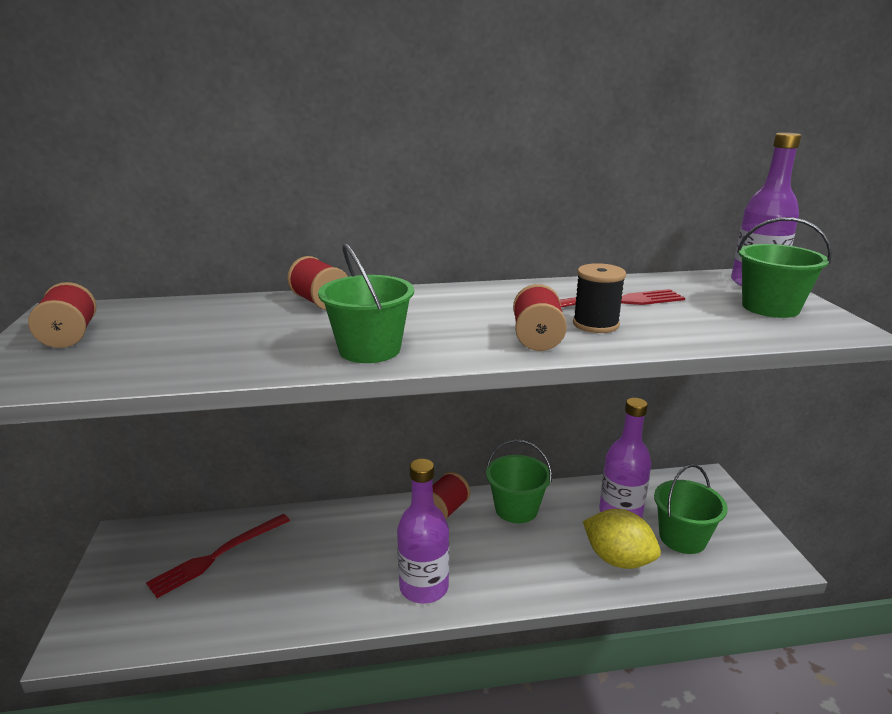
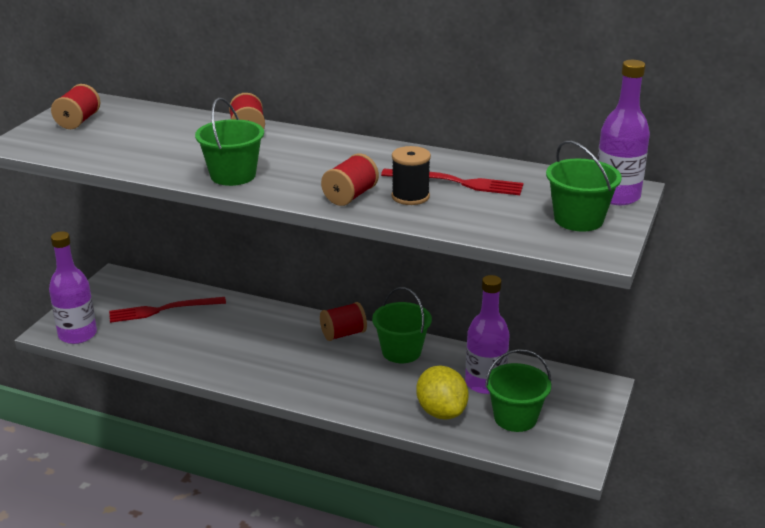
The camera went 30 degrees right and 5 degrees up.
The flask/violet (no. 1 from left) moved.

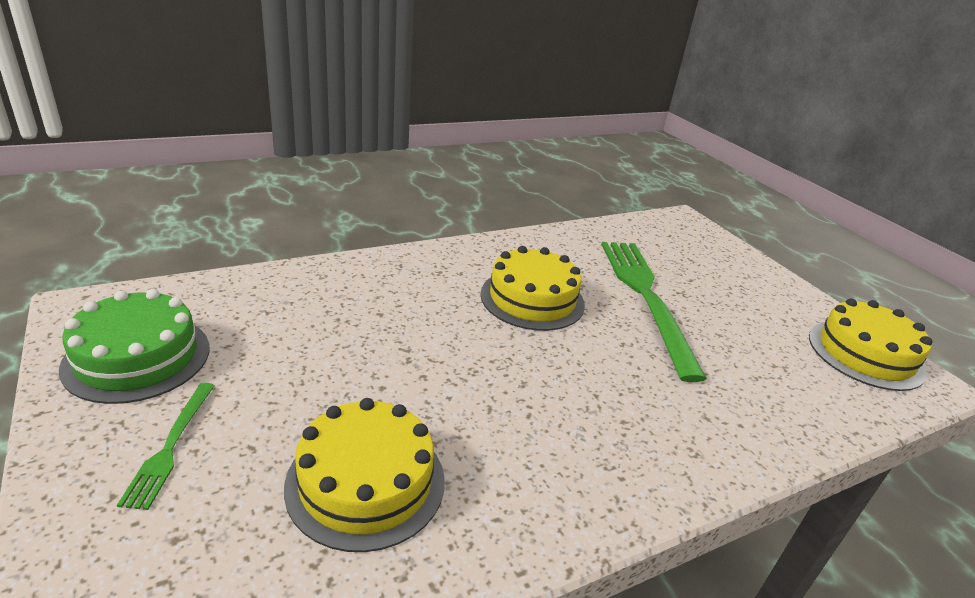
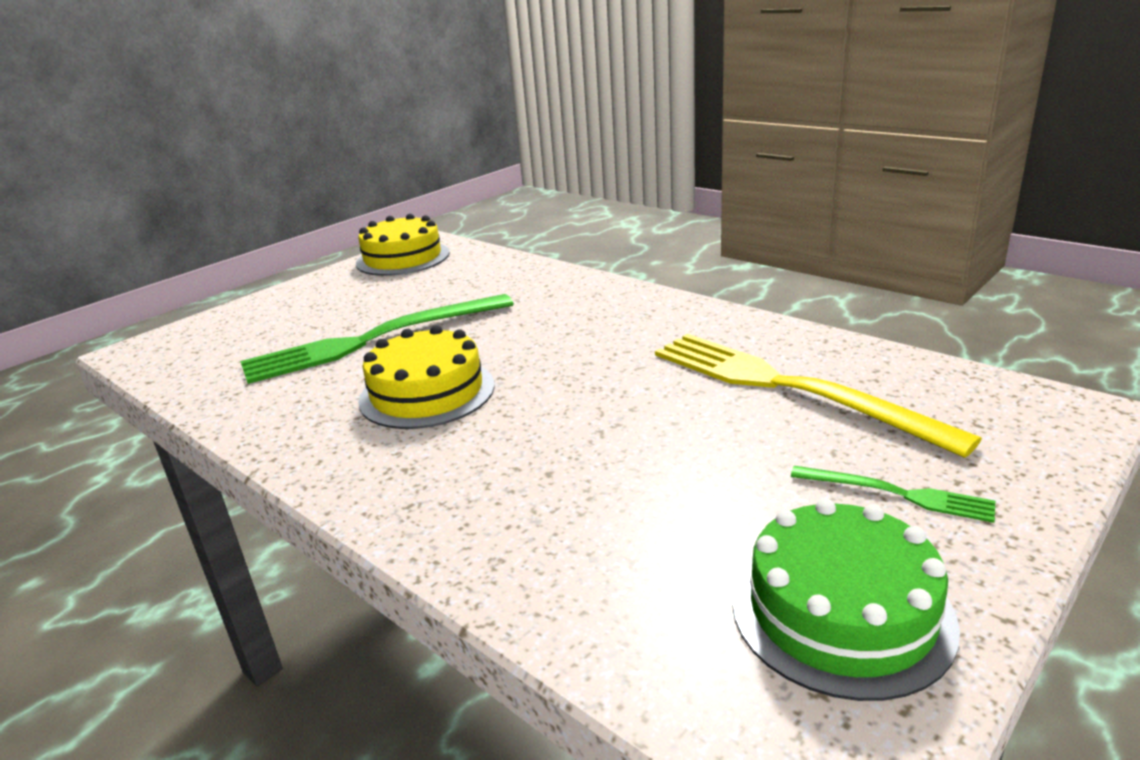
The camera went 105 degrees left and 5 degrees down.
The cake/yellow (no. 1 from left) was replaced by the table fork/yellow.
The table fork/leaf-green (no. 1 from left in the first image) turned 45 degrees clockwise.

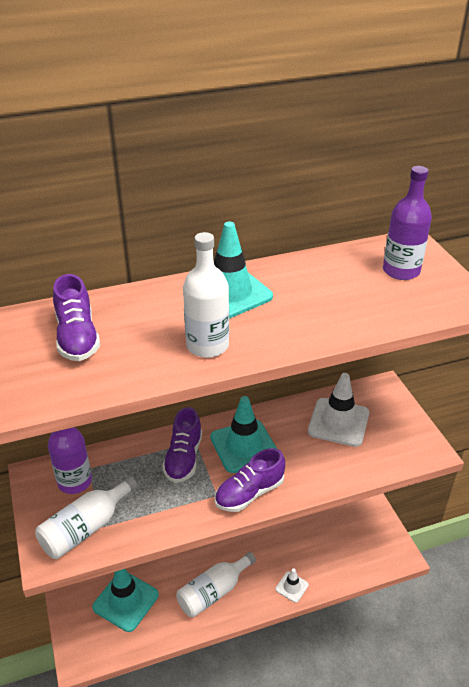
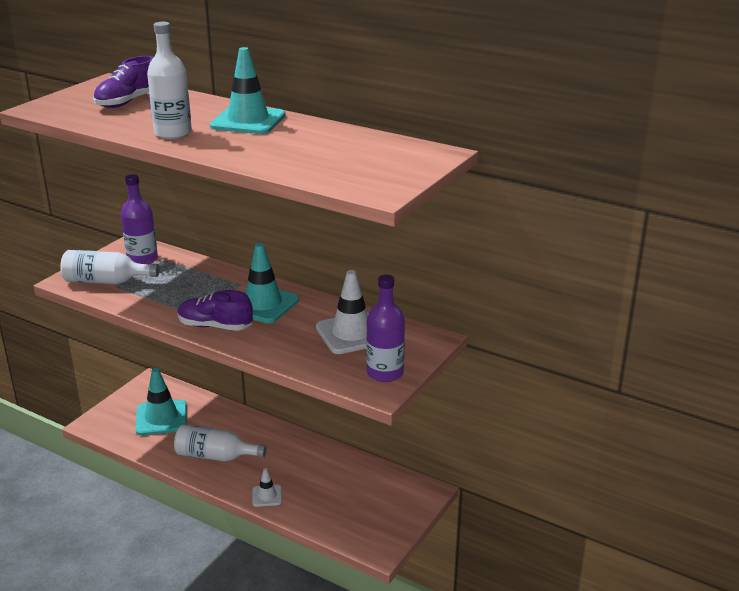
The camera went 50 degrees right and 10 degrees down.
The sneaker/violet (no. 2 from left) disappeared.
The flask/violet (no. 2 from left) moved.

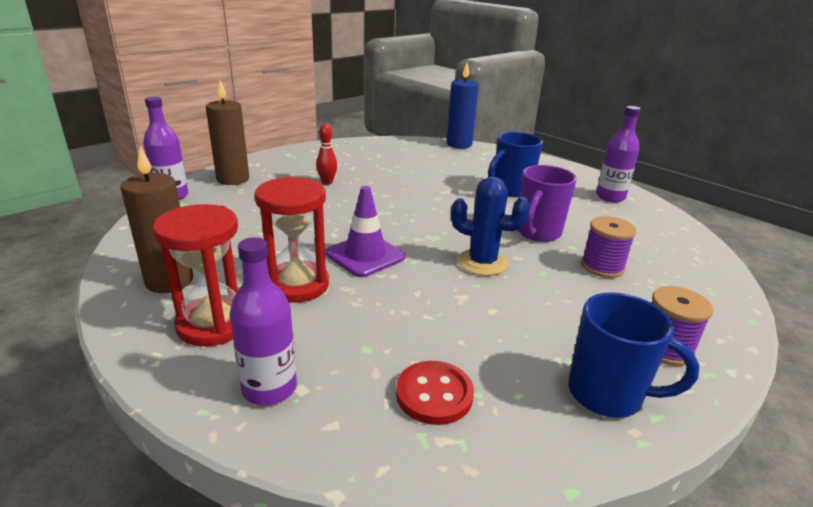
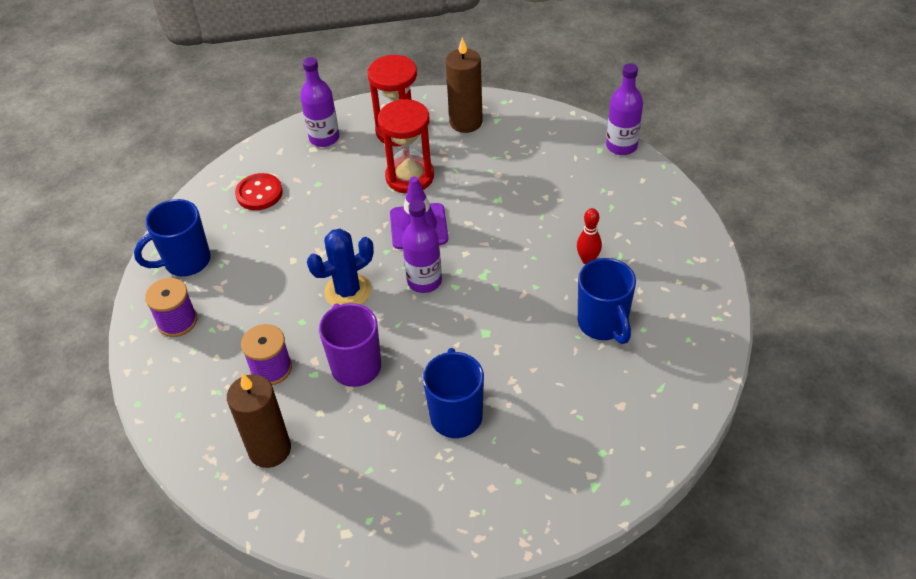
The camera went 130 degrees right and 20 degrees up.
The candle/royal blue disappeared.
The tea mug/royal blue (no. 3 from left) appeared.
The candle/brown (no. 2 from left in the first image) moved.
The flask/violet (no. 3 from left in the first image) moved.

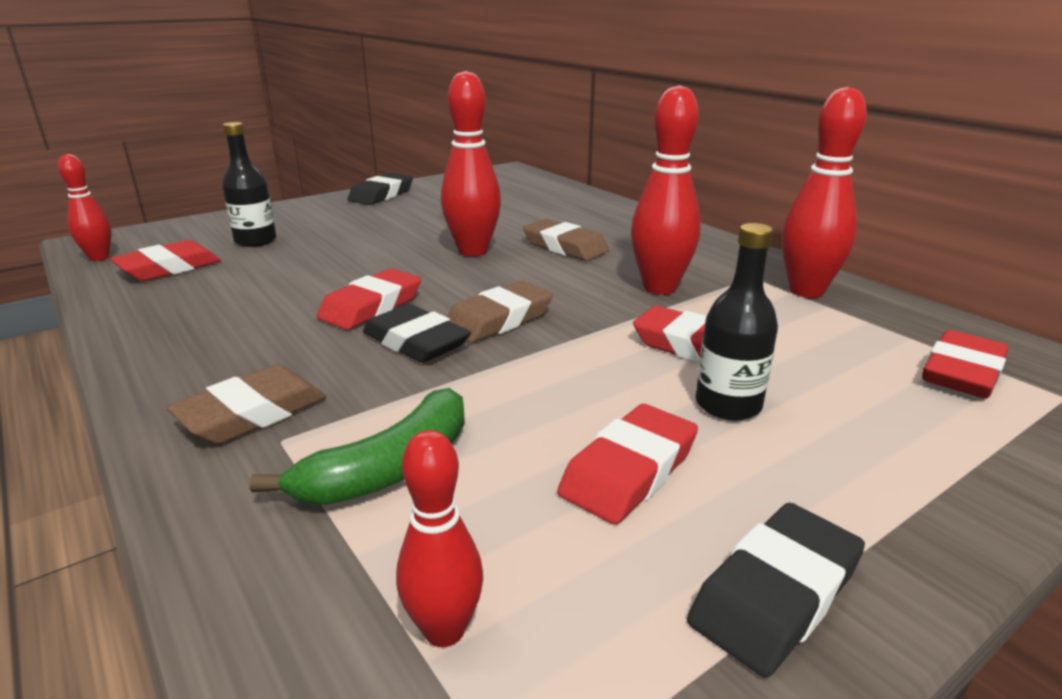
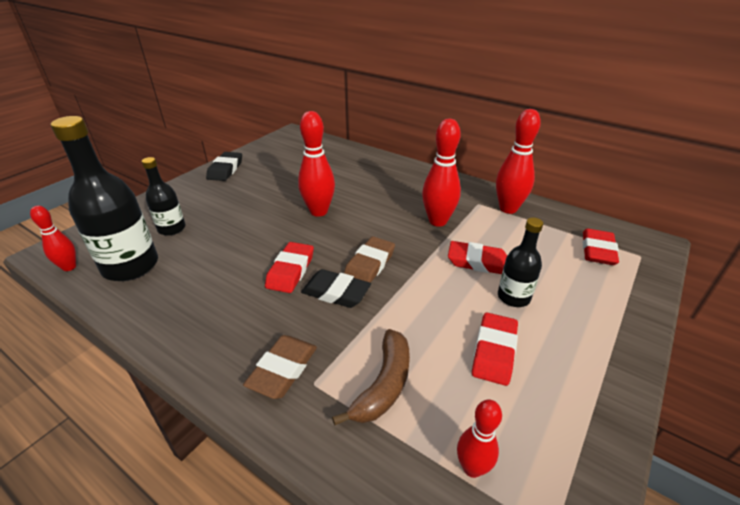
The camera went 20 degrees left and 10 degrees up.
The eraser/brown (no. 3 from left) disappeared.
The eraser/ebony (no. 3 from left) disappeared.
The eraser/scarlet (no. 1 from left) was replaced by the flask/ebony (no. 1 from left).
The toy banana/leaf-green became the toy banana/brown.

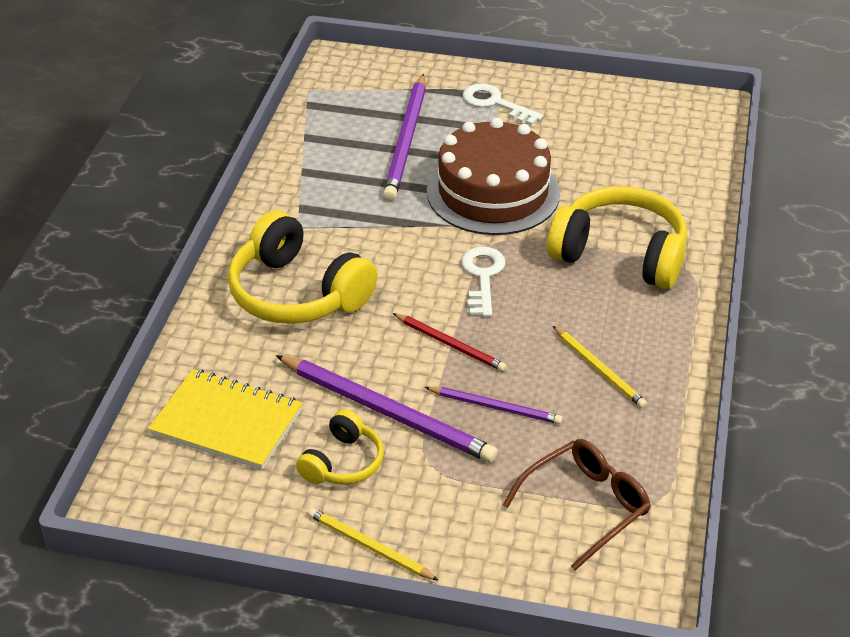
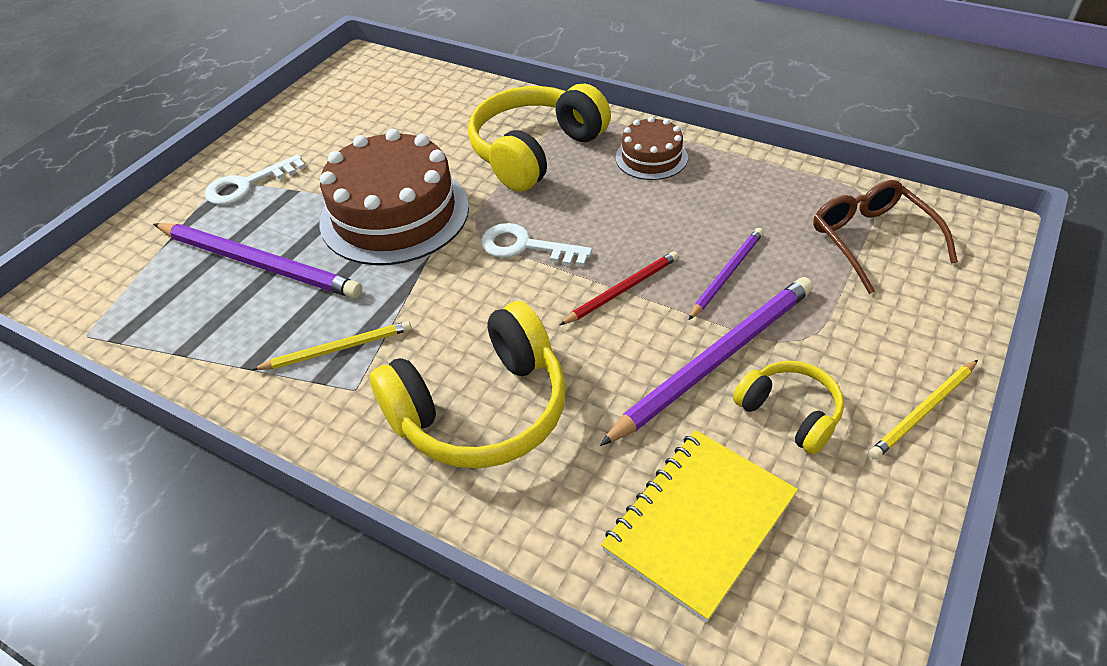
The camera went 70 degrees left and 5 degrees up.
The cake/brown (no. 2 from left) appeared.
The pencil/yellow (no. 2 from left in the first image) moved.

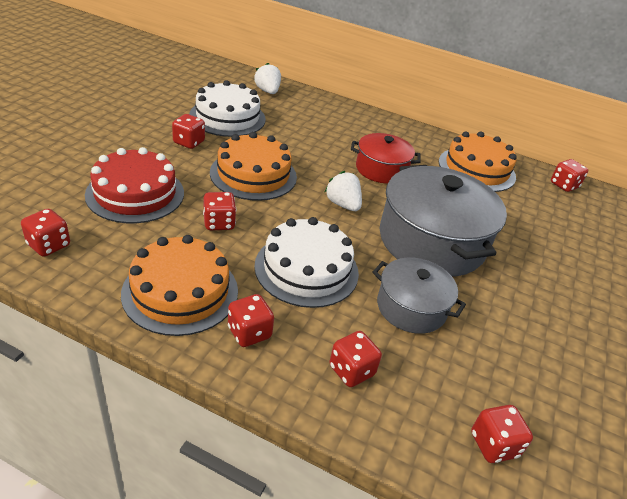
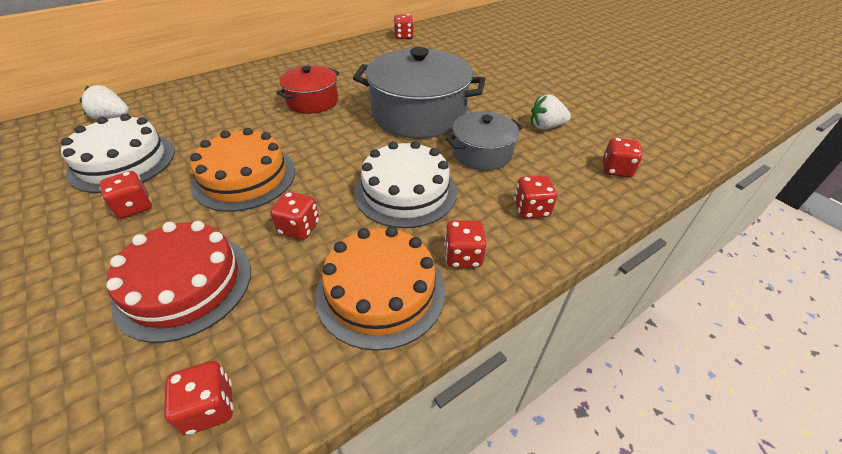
The camera went 55 degrees left and 5 degrees up.
The cake/orange-coloured (no. 3 from left) disappeared.
The berry/pure white (no. 2 from left) moved.

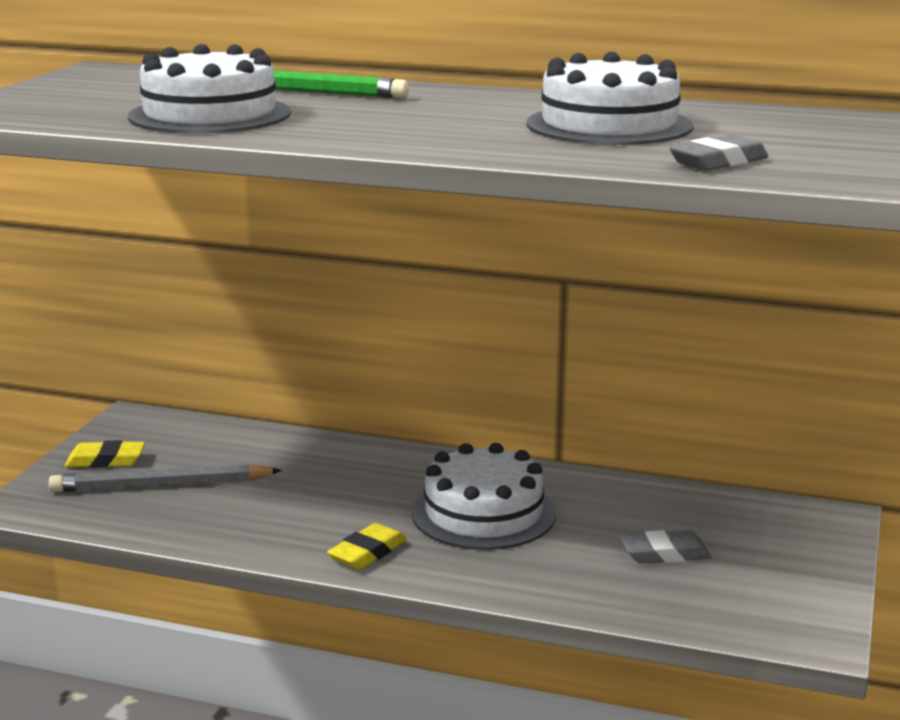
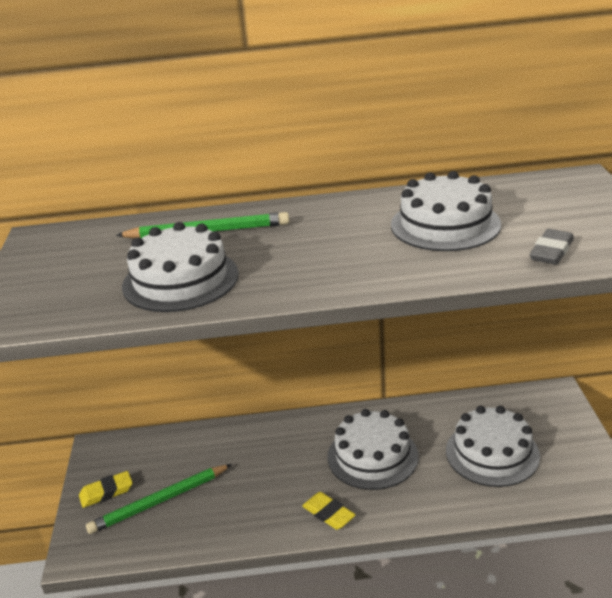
The camera went 20 degrees left and 10 degrees up.
The eraser/gray (no. 1 from left) was replaced by the cake/pure white (no. 4 from left).
The pencil/gray became the pencil/leaf-green (no. 1 from left).
The eraser/yellow (no. 2 from left) turned 60 degrees counterclockwise.

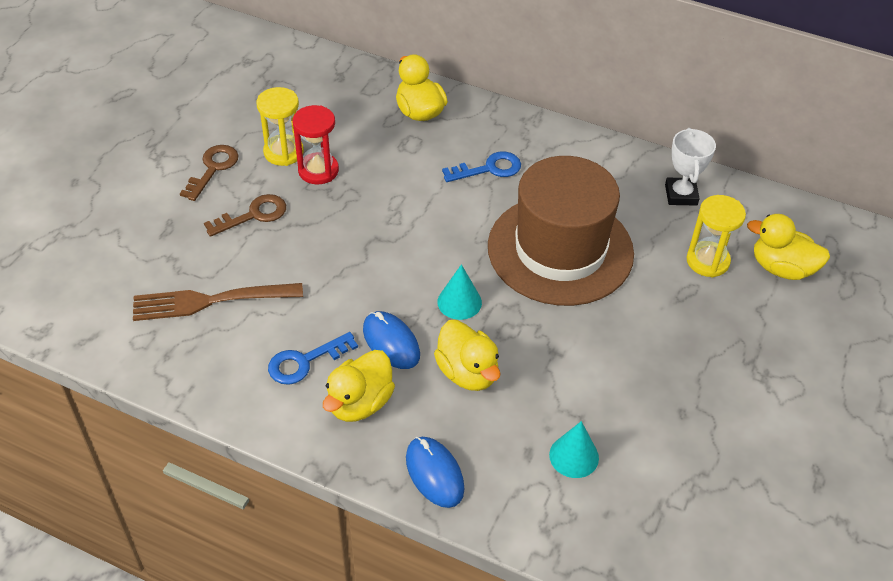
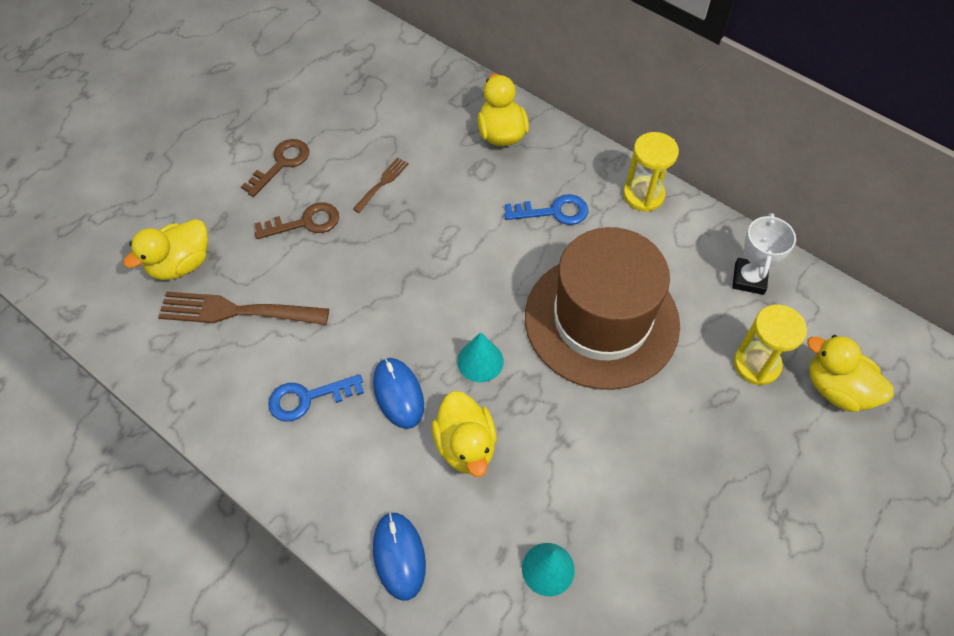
The camera went 15 degrees right and 10 degrees up.
The hourglass/yellow (no. 1 from left) moved.
The rubber duck/yellow (no. 1 from left) moved.
The hourglass/scarlet was replaced by the table fork/brown (no. 2 from left).

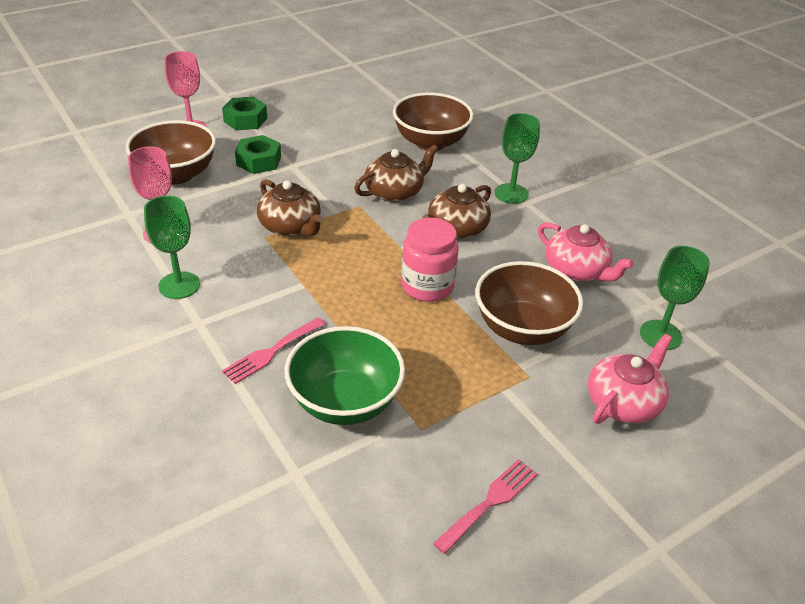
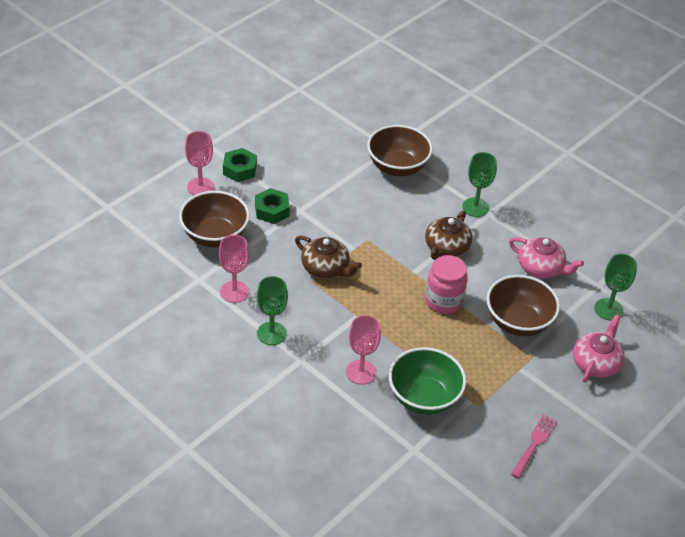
The camera went 15 degrees left and 5 degrees up.
The teapot/brown (no. 2 from left) disappeared.
The table fork/rose-pink (no. 1 from left) was replaced by the chalice/rose-pink (no. 3 from left).

